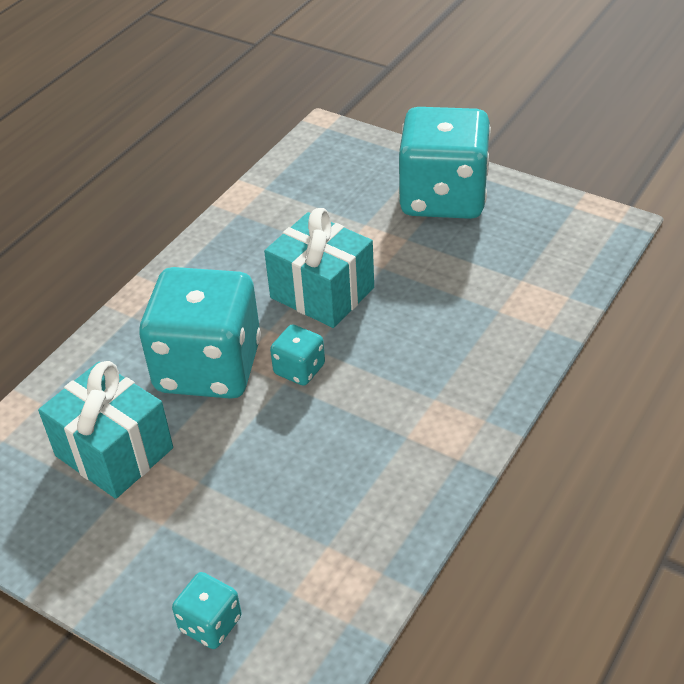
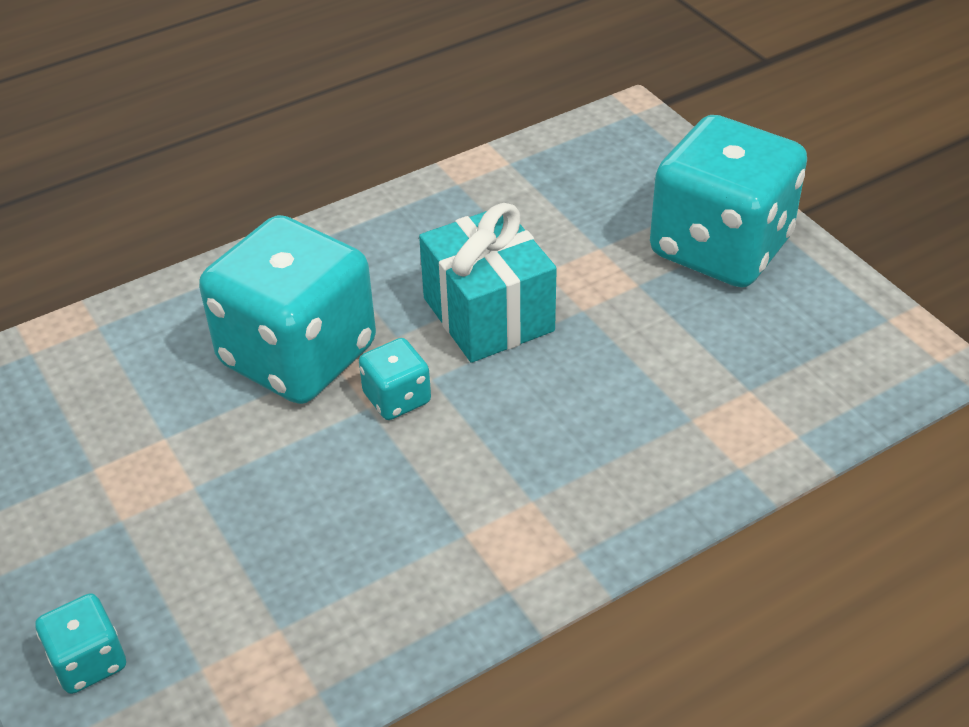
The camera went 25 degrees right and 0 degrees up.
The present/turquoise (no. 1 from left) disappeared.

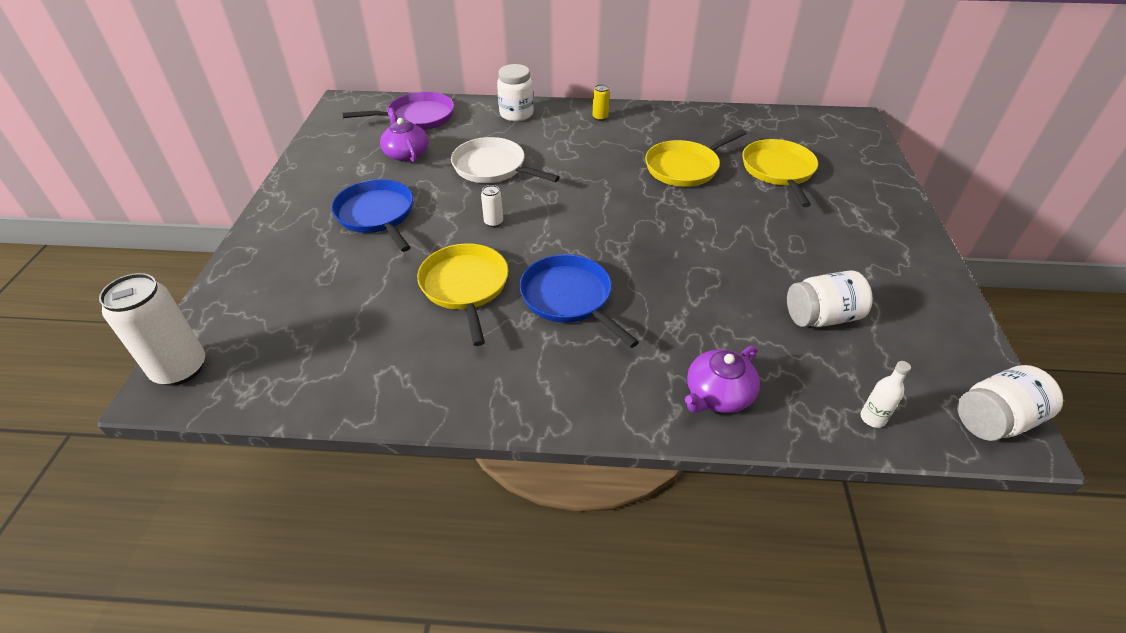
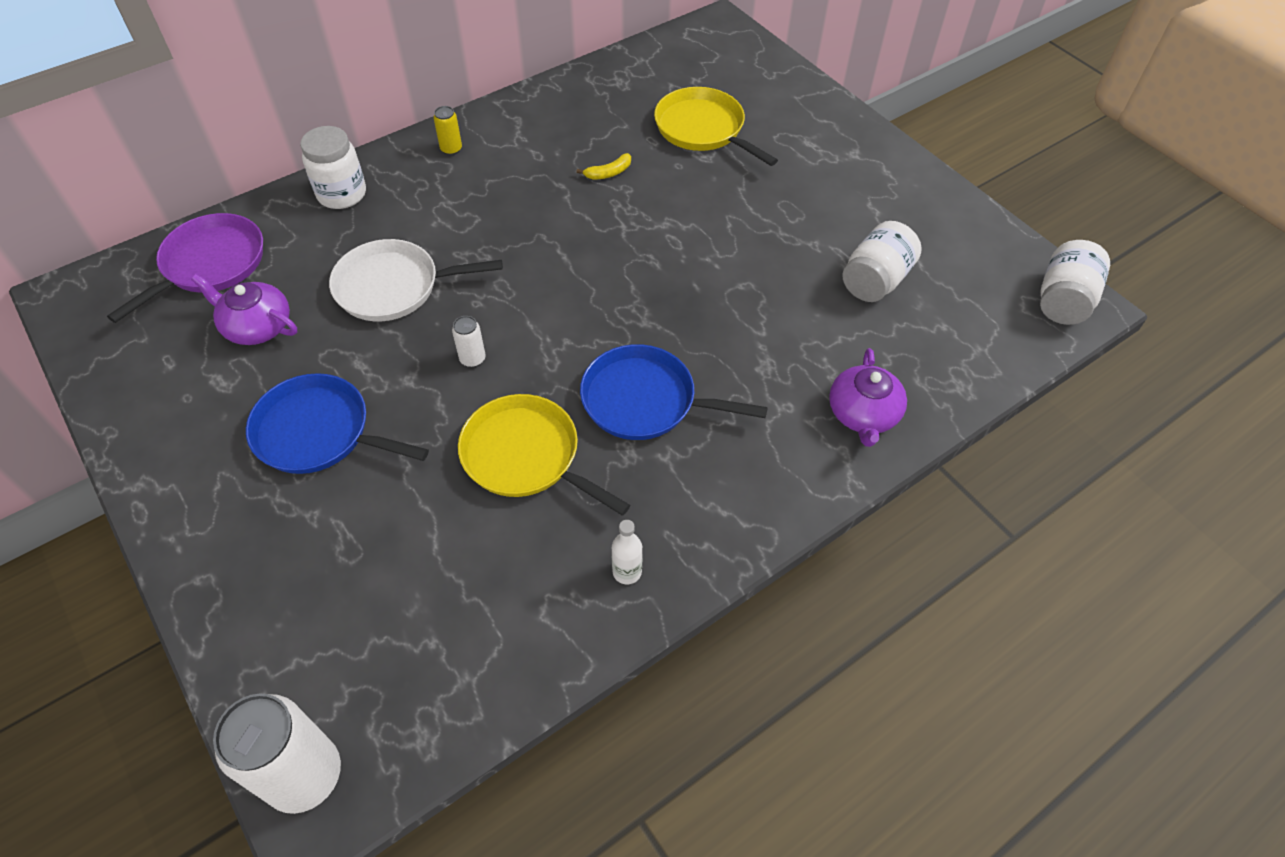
The camera went 40 degrees left and 10 degrees up.
The flask/pure white moved.
The pan/yellow (no. 2 from left) was replaced by the toy banana/yellow.

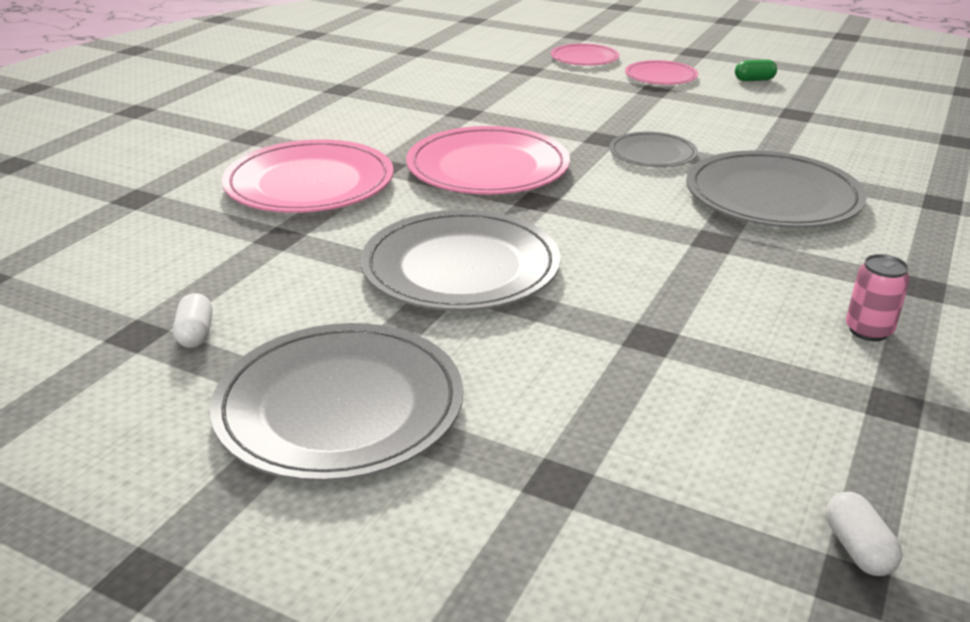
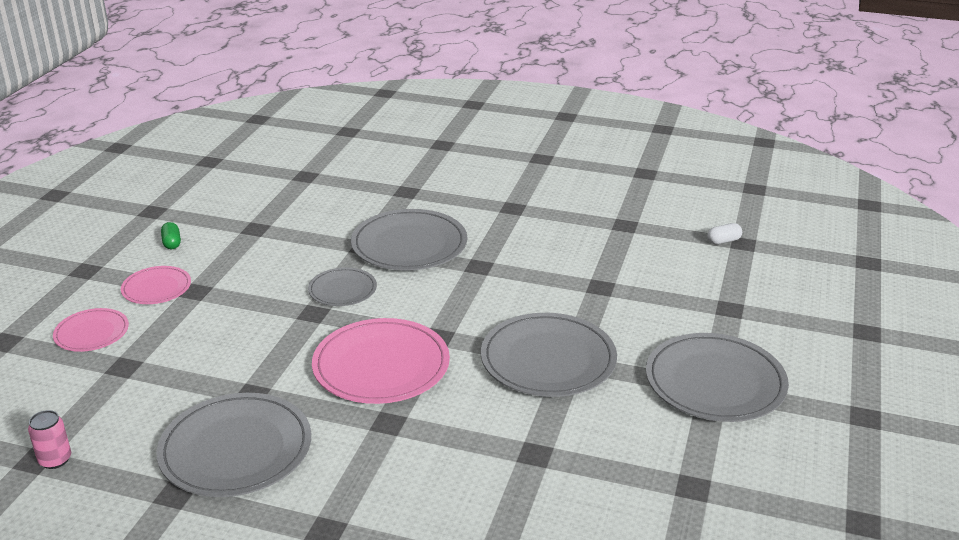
The camera went 100 degrees left and 0 degrees up.
The pill shape/pure white (no. 1 from left) disappeared.
The dinner plate/rose-pink (no. 1 from left) disappeared.
The dinner plate/gray (no. 1 from left) appeared.
The tin/rose-pink moved.

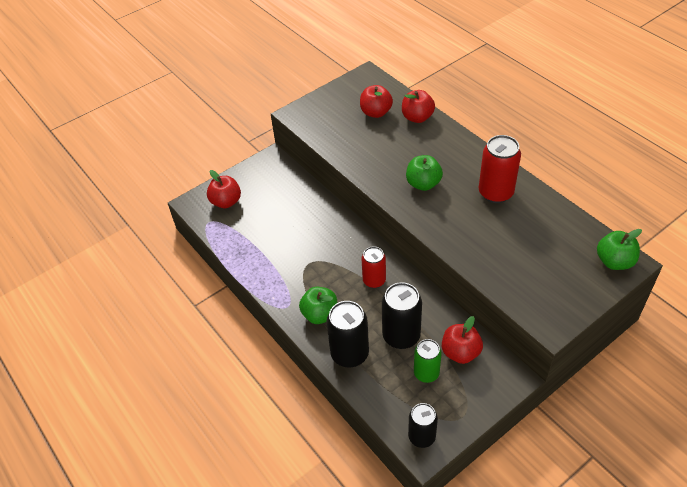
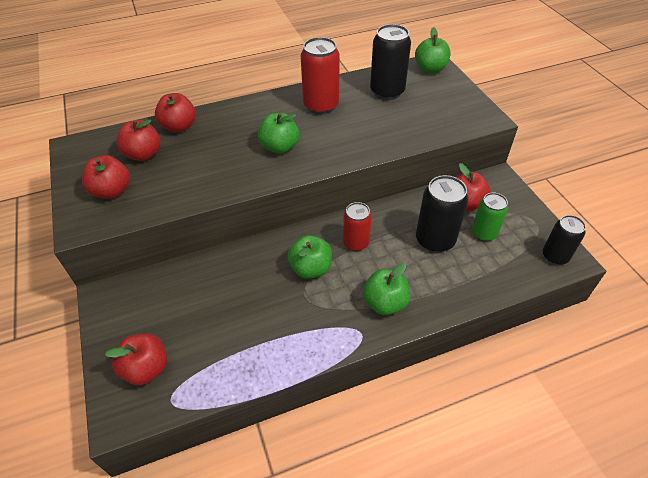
The camera went 75 degrees left and 0 degrees up.
The toy apple/scarlet (no. 1 from left) appeared.
The toy apple/leaf-green (no. 2 from left) appeared.
The tin/ebony (no. 1 from left) moved.

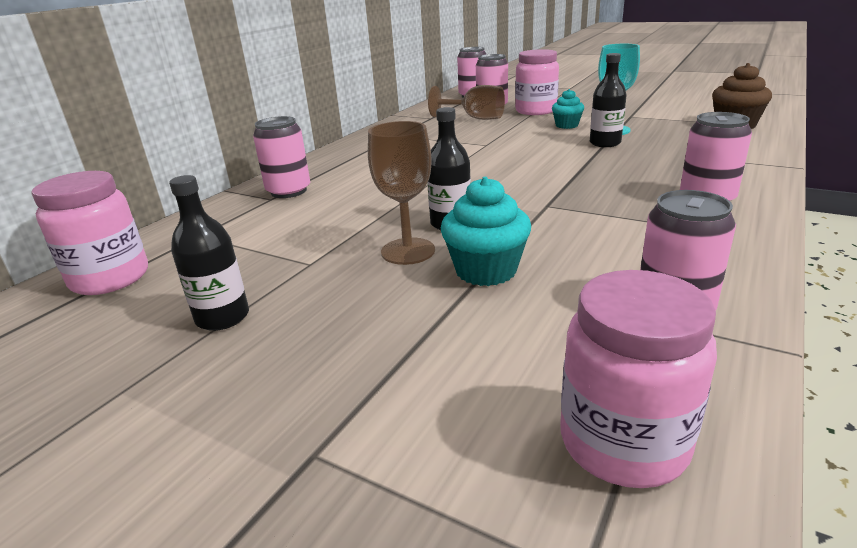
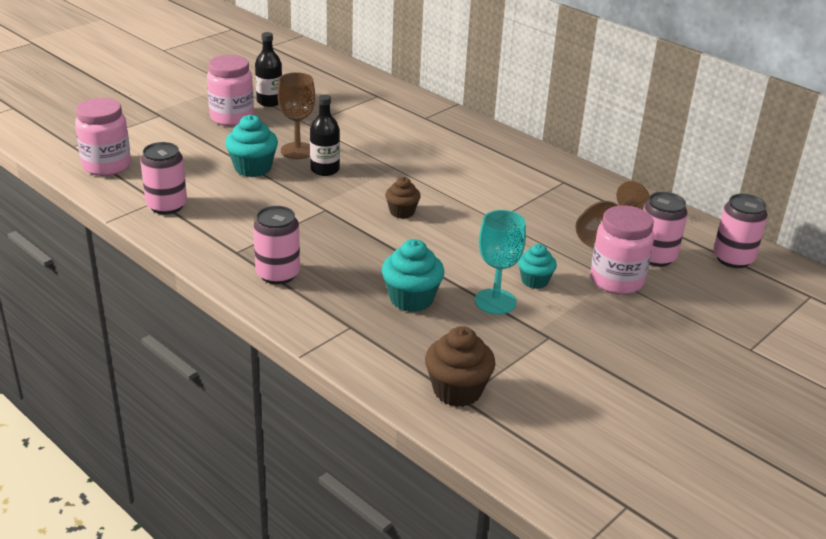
The camera went 100 degrees right and 5 degrees up.
The tin/rose-pink (no. 1 from left) disappeared.
The flask/ebony (no. 3 from left) disappeared.
The fairy cake/turquoise (no. 2 from left) appeared.
The fairy cake/brown (no. 1 from left) appeared.
The jar/rose-pink (no. 1 from left in the first image) moved.

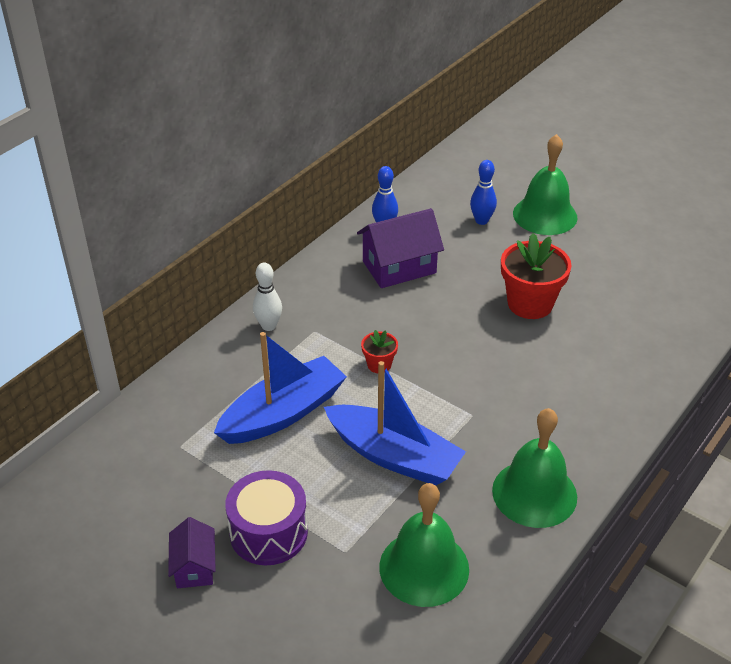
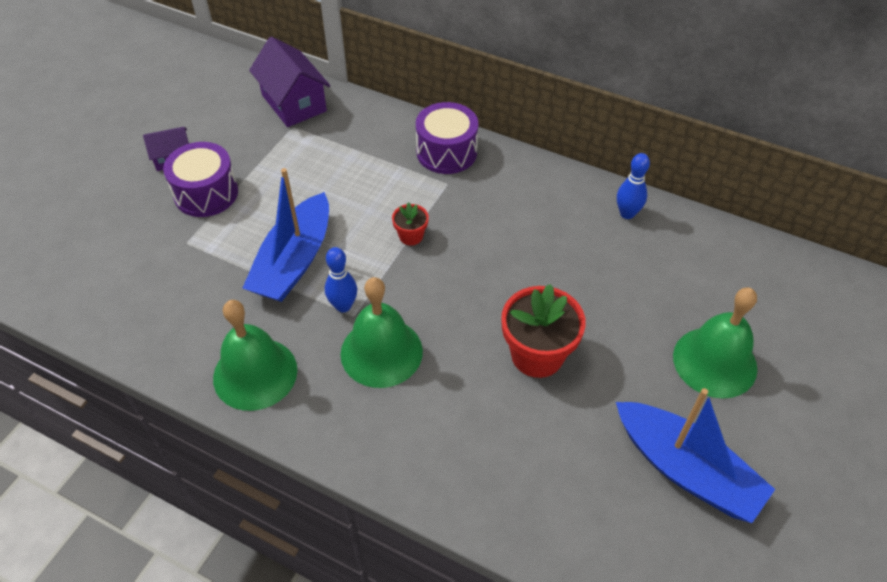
The camera went 80 degrees right and 10 degrees up.
The boat/royal blue (no. 1 from left in the first image) moved.
The house/violet (no. 2 from left) moved.
The school bell/leaf-green (no. 1 from left in the first image) moved.
The skittle/royal blue (no. 2 from left in the first image) moved.
The skittle/pure white was replaced by the drum/violet (no. 2 from left).

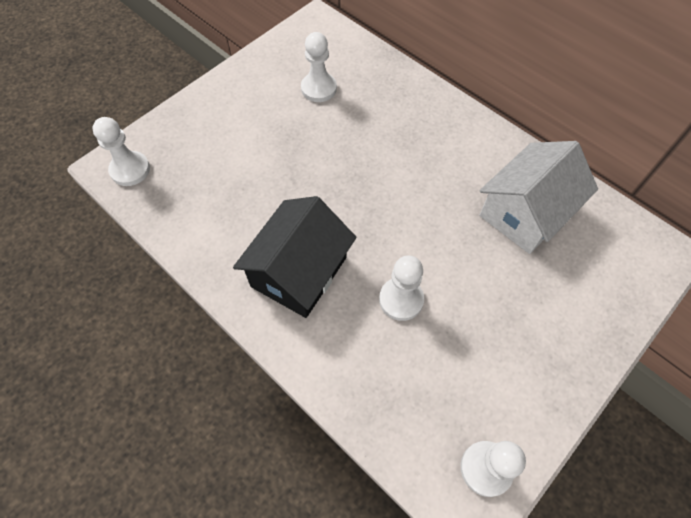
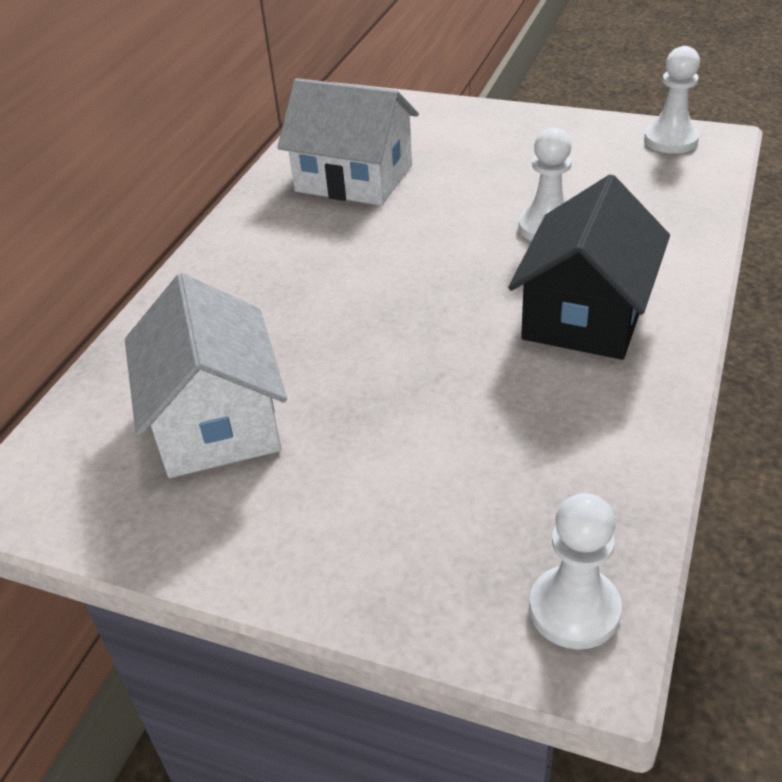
The camera went 110 degrees left and 20 degrees down.
The pawn/pure white (no. 2 from left) was replaced by the house/pure white (no. 1 from left).
The house/ebony turned 75 degrees counterclockwise.

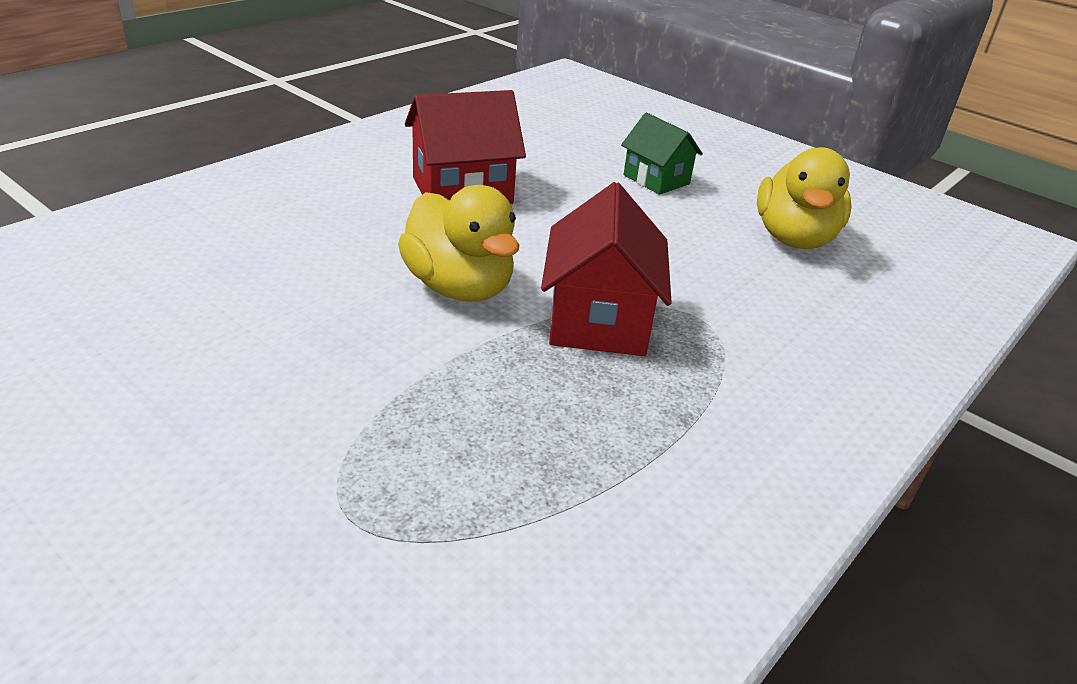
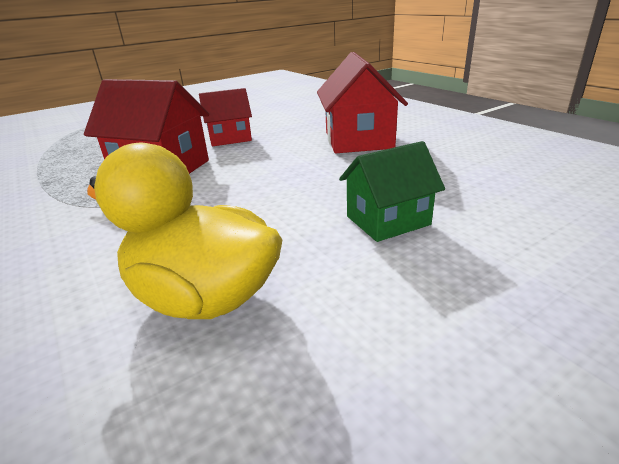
The camera went 110 degrees right and 5 degrees down.
The rubber duck/yellow (no. 1 from left) was replaced by the house/scarlet (no. 2 from left).

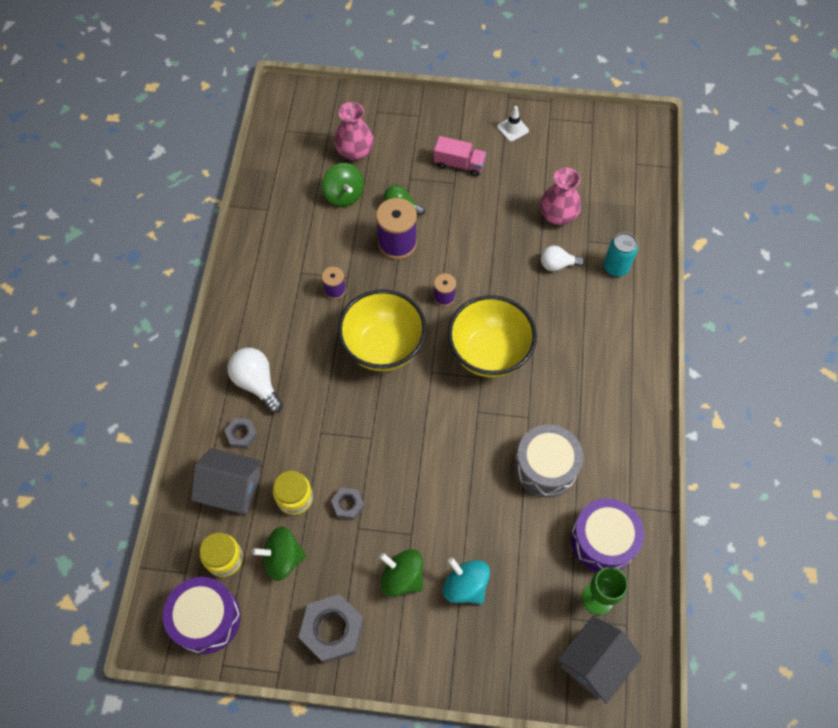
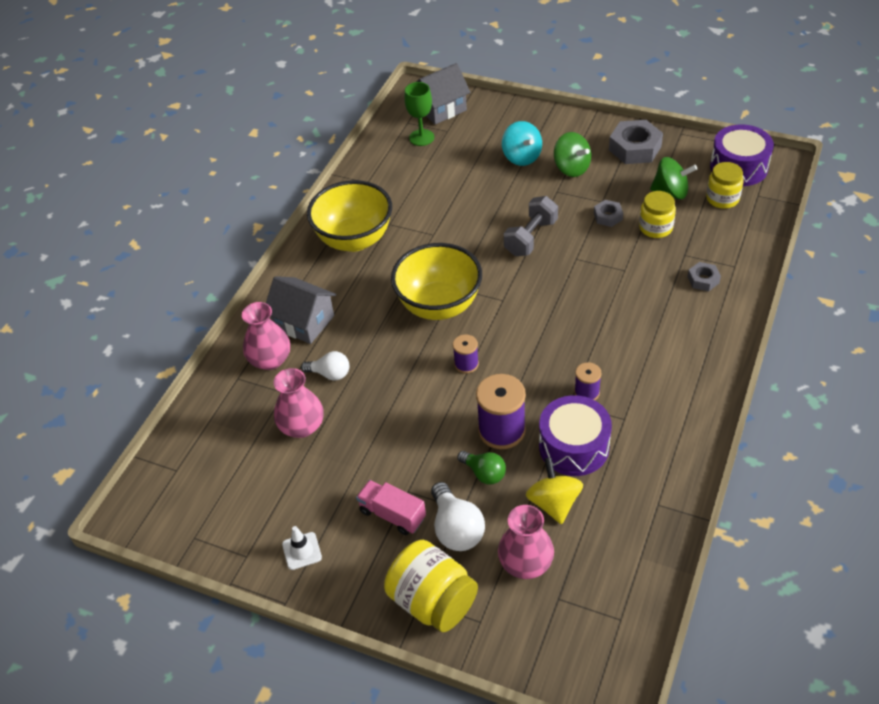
The camera went 160 degrees left and 15 degrees down.
The drum/gray disappeared.
The jar/yellow (no. 1 from left) appeared.
The hand weight/gray appeared.
The house/gray (no. 1 from left) moved.
The bulb/pure white (no. 1 from left in the first image) moved.
The deep dish/yellow (no. 1 from left) moved.
The drum/violet (no. 2 from left in the first image) moved.
The tin/turquoise was replaced by the vase/rose-pink (no. 1 from left).
The whirligig/leaf-green (no. 2 from left) became the whirligig/yellow.

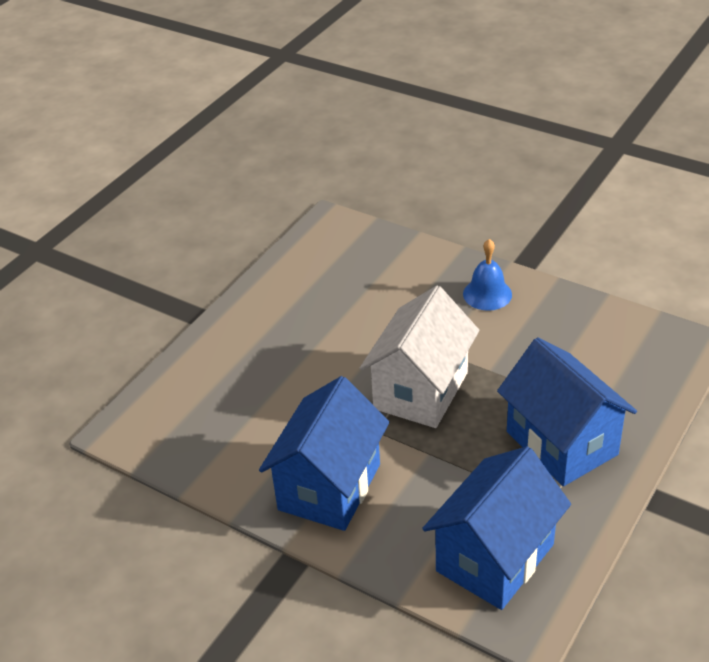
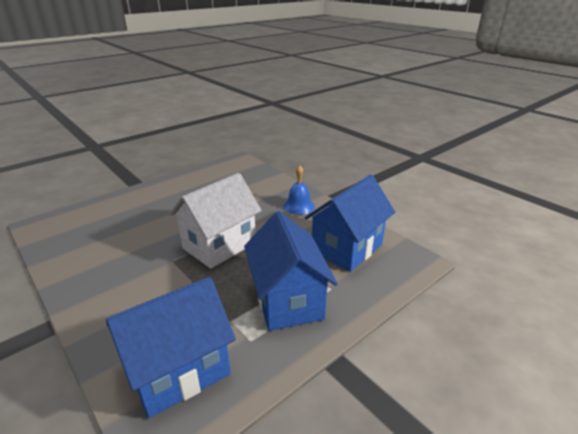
The camera went 15 degrees right and 10 degrees down.
The house/royal blue (no. 1 from left in the first image) moved.

